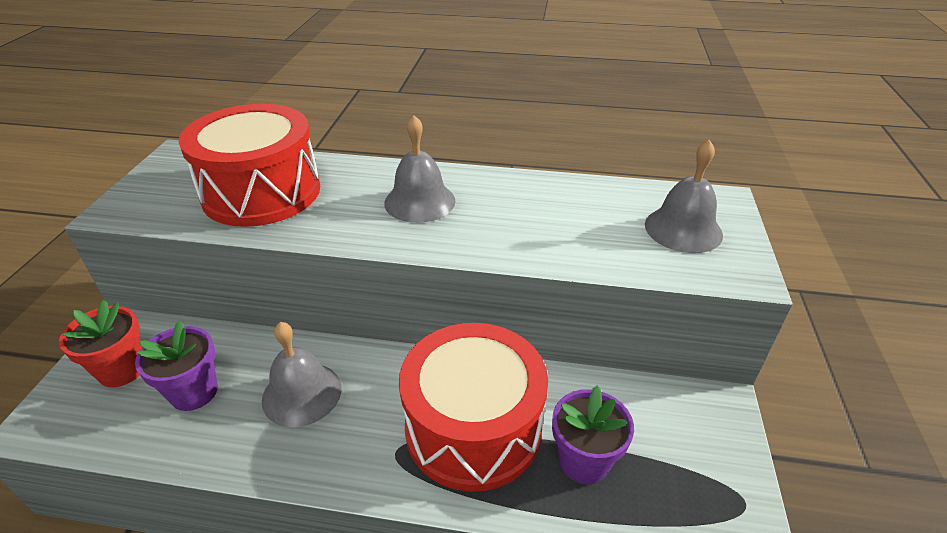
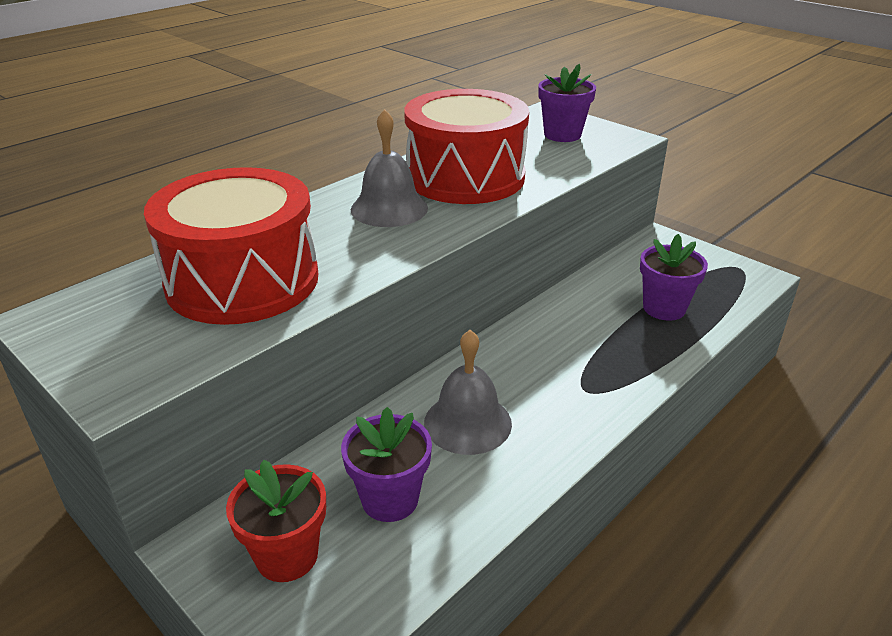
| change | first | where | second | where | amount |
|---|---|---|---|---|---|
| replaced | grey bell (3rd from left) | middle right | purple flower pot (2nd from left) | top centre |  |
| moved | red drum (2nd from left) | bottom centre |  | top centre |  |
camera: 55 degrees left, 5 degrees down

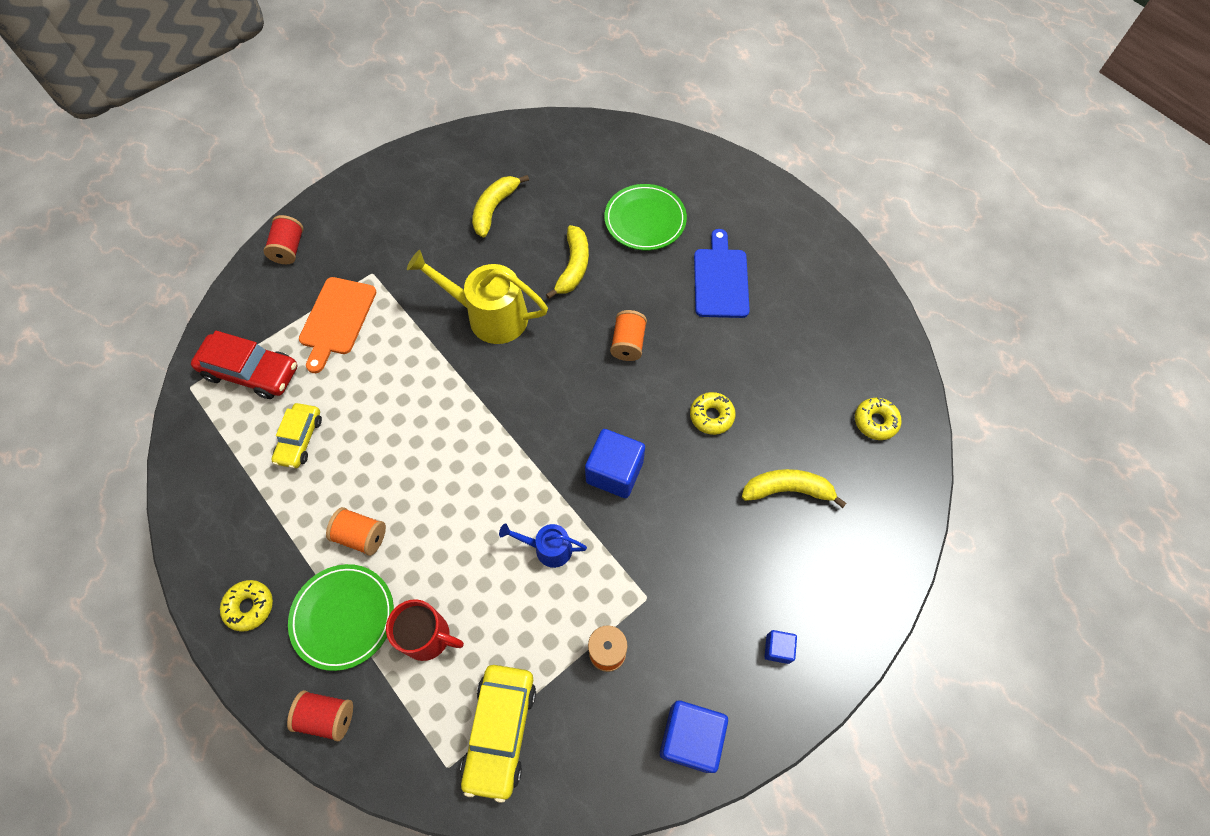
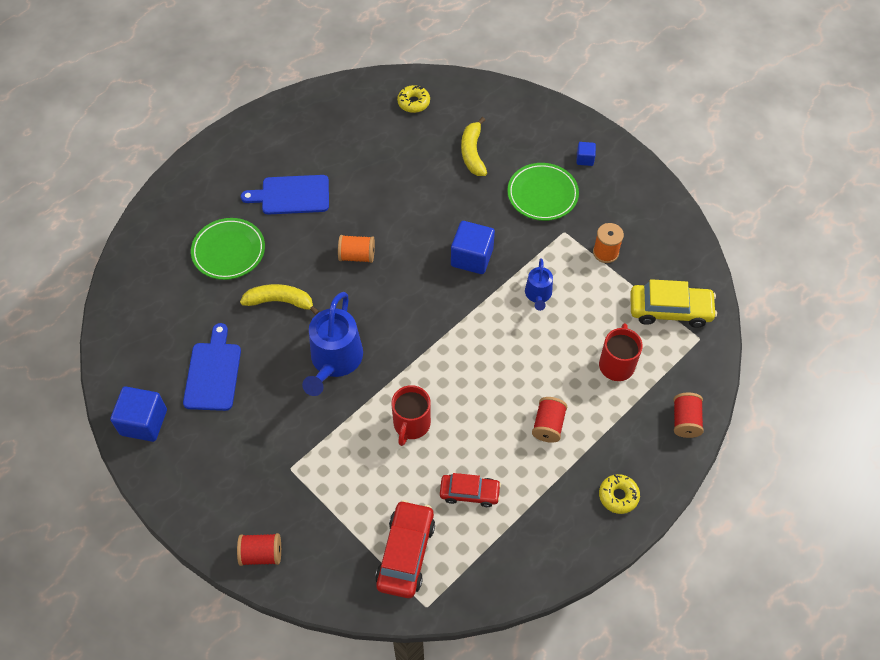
| change | first | where | second | where | amount |
|---|---|---|---|---|---|
| replaced | yellow banana (1st from left) | top centre | blue cutting board (1st from left) | middle left |  |
| recoloured | yellow watering can | centre | blue watering can (1st from left) | centre |  |
| removed | orange cutting board | middle left |  |  |  |
| removed | yellow donut (2nd from left) | centre |  |  |  |
| recoloured | yellow car (1st from left) | middle left | red car (2nd from left) | bottom centre |  |
| recoloured | orange spool (1st from left) | middle left | red spool (2nd from left) | centre |  |
| moved | green plate (1st from left in the first image) | bottom left | green plate (2nd from left) | top centre |  |
| moved | blue cube (2nd from left in the first image) | bottom centre | blue cube (1st from left) | middle left |  |
| added |  |  | red mug (1st from left) | centre |  |
camera: 95 degrees left, 5 degrees down

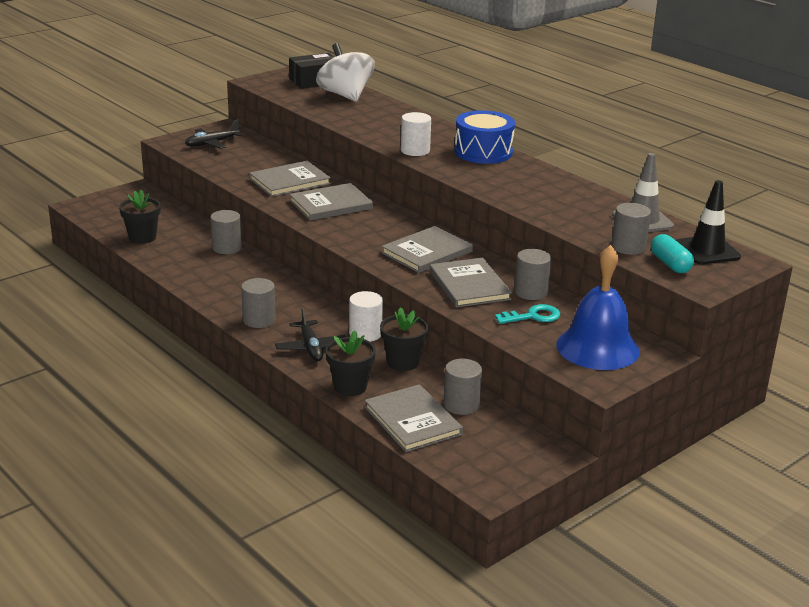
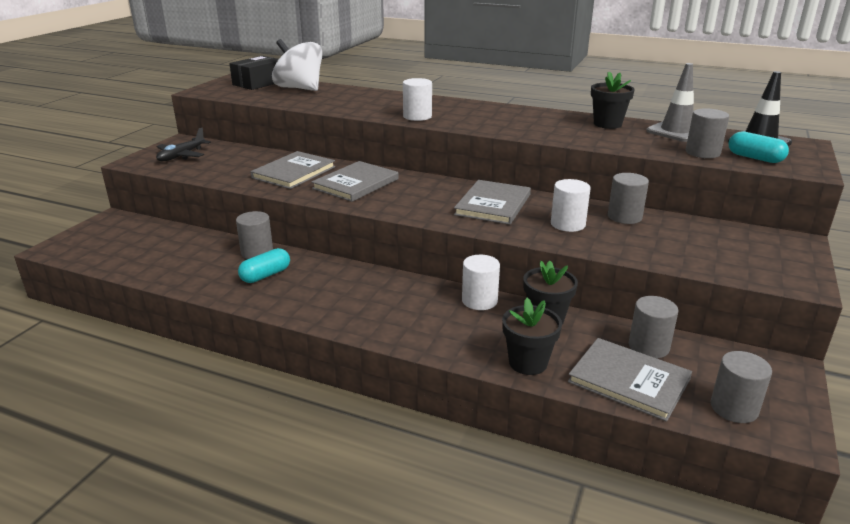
| change | first | where | second | where | amount |
|---|---|---|---|---|---|
| removed | blue drum | top centre |  |  |  |
| moved | black flower pot (1st from left in the first image) | middle left | black flower pot (3rd from left) | top right |  |
| removed | blue bell | middle right |  |  |  |
| replaced | grey book (5th from left) | centre | white cylinder (3rd from left) | middle right |  |
| moved | grey cylinder (2nd from left in the first image) | middle left | grey cylinder (5th from left) | bottom right |  |
| removed | turquoise key | centre |  |  |  |
| removed | black plane (2nd from left) | centre |  |  |  |
| added |  |  | turquoise capsule (1st from left) | middle left |  |
camera: 25 degrees left, 0 degrees up

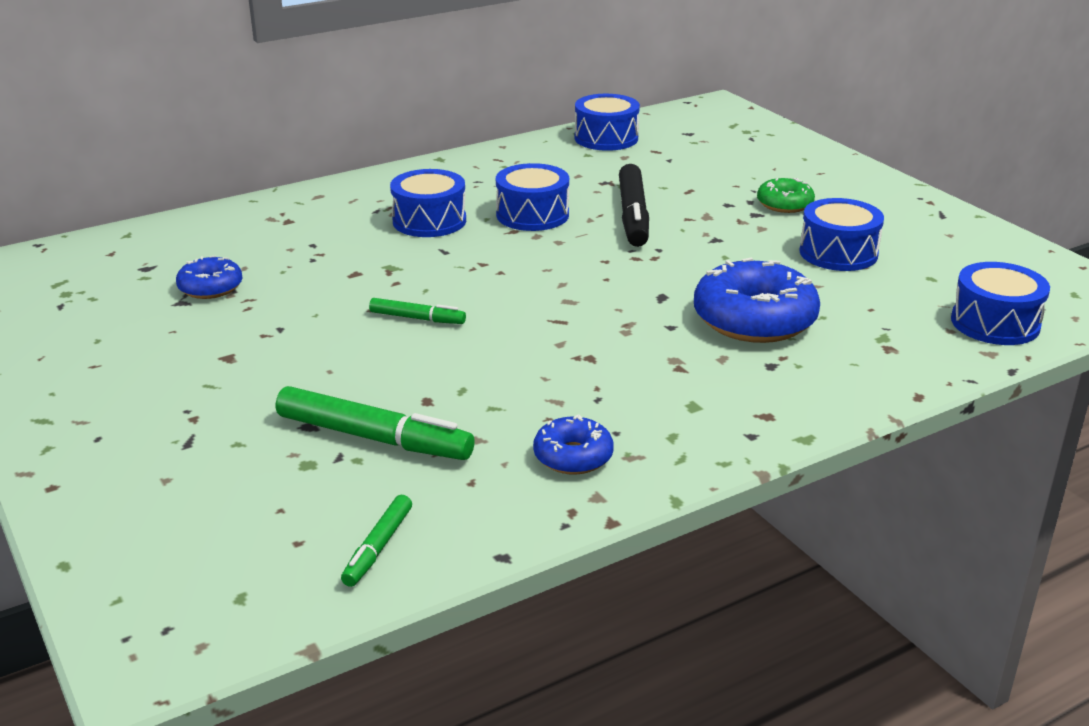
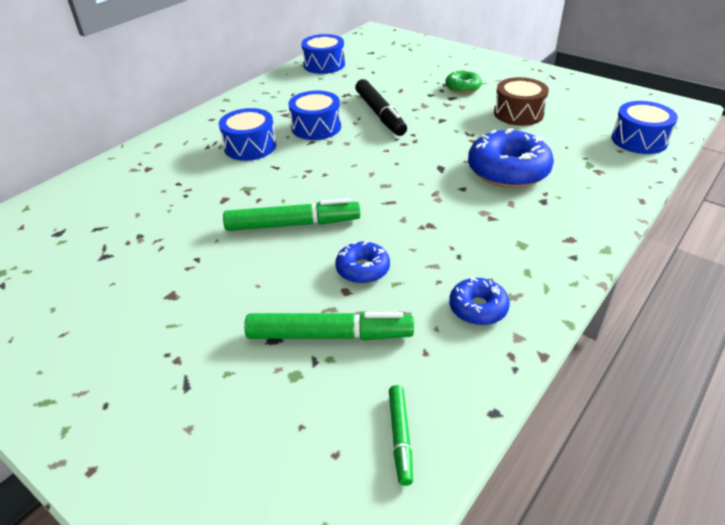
| change | first | where | second | where | amount |
|---|---|---|---|---|---|
| recoloured | blue drum (4th from left) | top right | brown drum | top right |  |
| moved | blue donut (1st from left) | middle left |  | centre |  |
| resized | green marker (3rd from left in the first image) | centre | green marker (1st from left) | centre | x1.84 |
camera: 20 degrees left, 10 degrees up

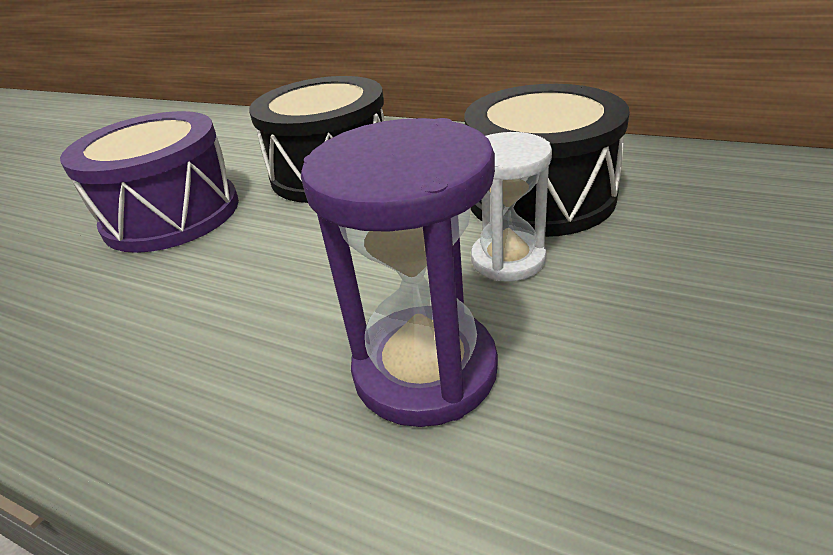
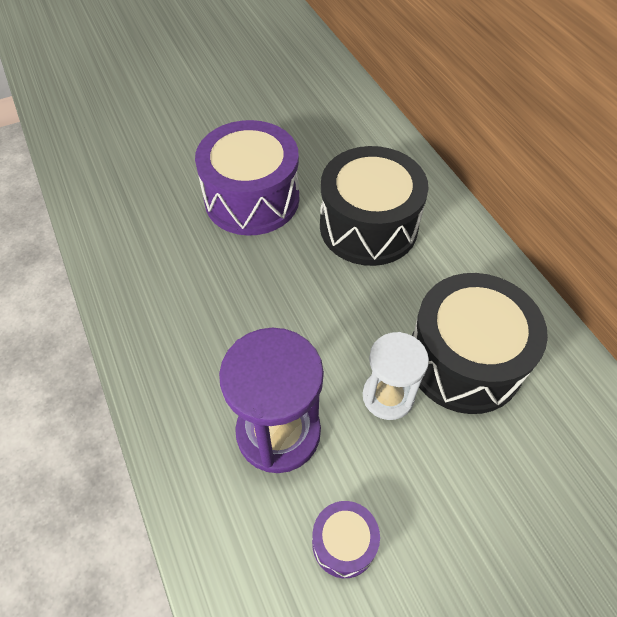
| change | first | where | second | where | amount |
|---|---|---|---|---|---|
| added |  |  | purple drum (2nd from left) | bottom centre |  |
camera: 35 degrees right, 20 degrees up

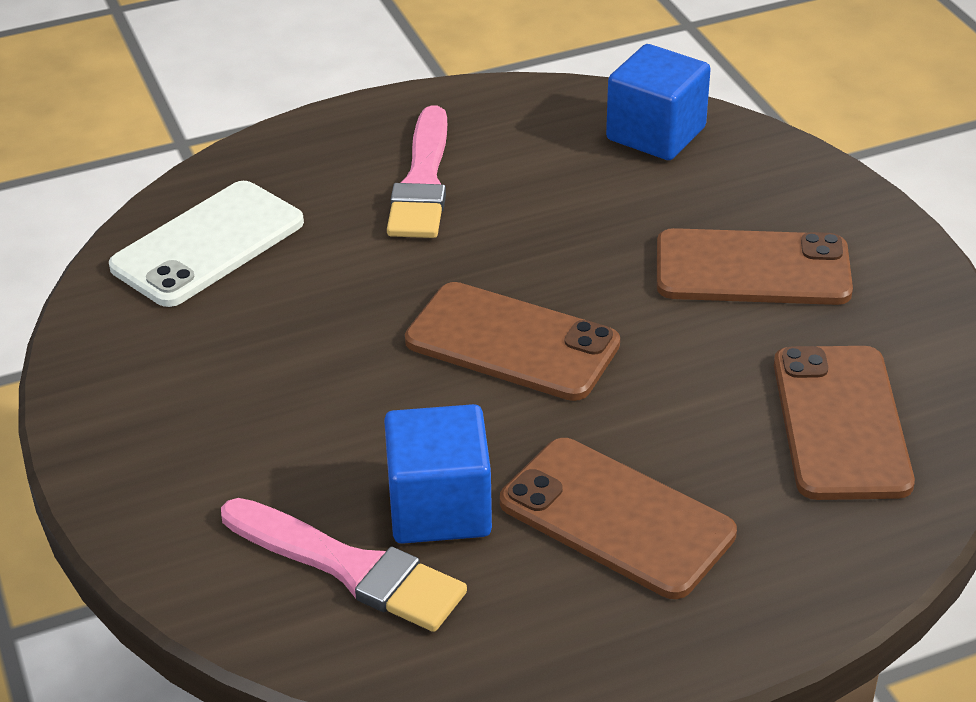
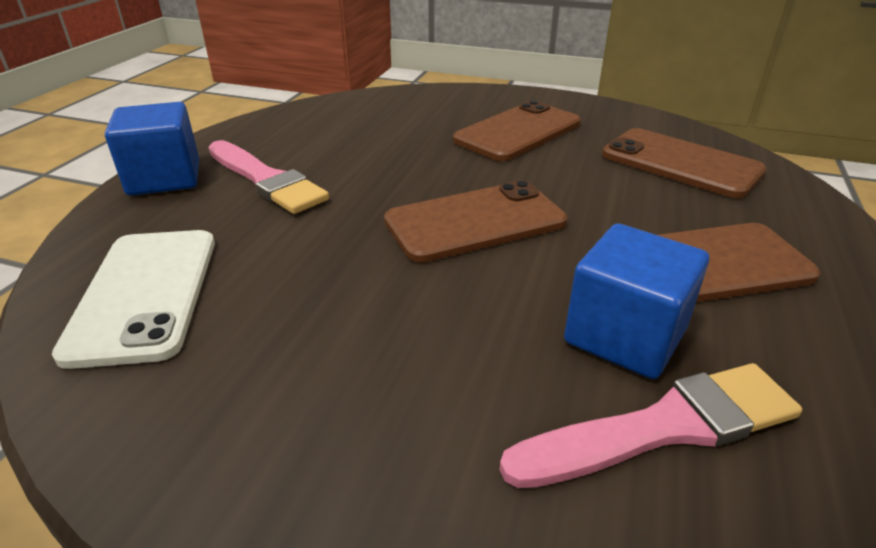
| change | first | where | second | where | amount |
|---|---|---|---|---|---|
| moved | blue cube (2nd from left in the first image) | top right | blue cube (1st from left) | top left |  |
camera: 50 degrees left, 5 degrees down

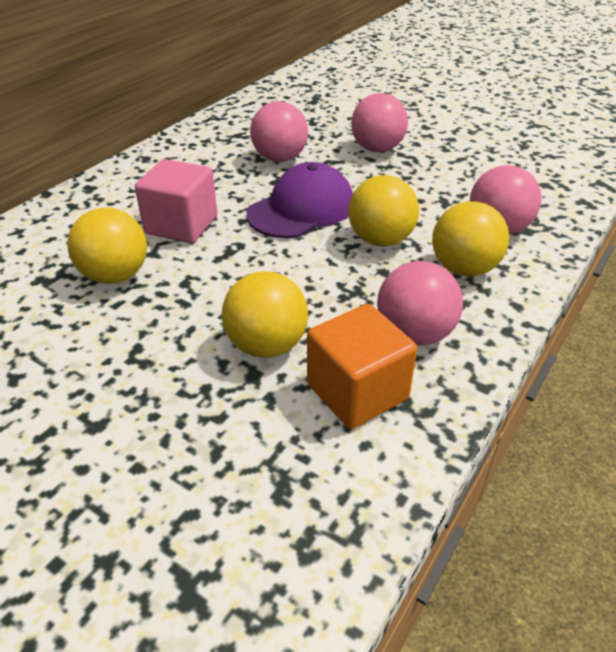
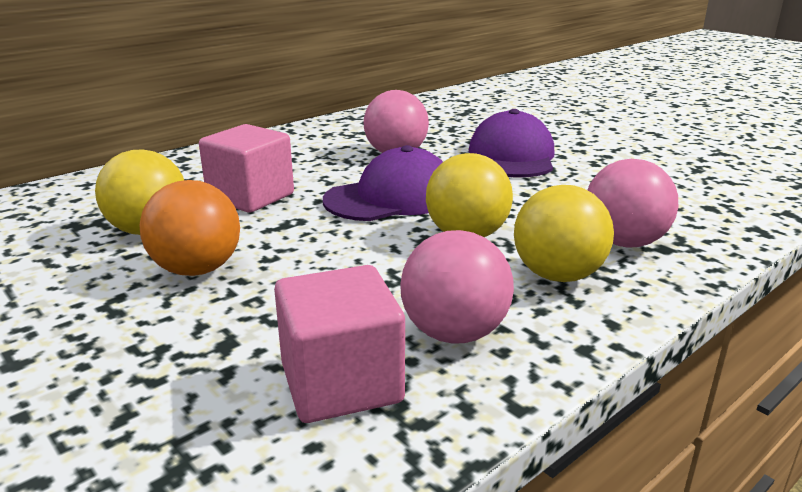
| change | first | where | second | where | amount |
|---|---|---|---|---|---|
| replaced | pink ball (2nd from left) | top centre | purple cap (2nd from left) | top centre |  |
| removed | yellow ball (2nd from left) | centre |  |  |  |
| recoloured | orange cube | centre | pink cube (2nd from left) | bottom centre |  |
| added |  |  | orange ball | middle left |  |
camera: 15 degrees right, 15 degrees down

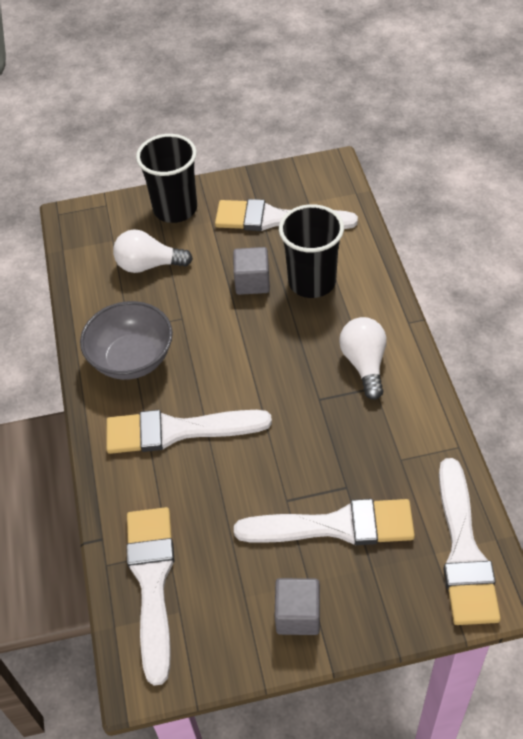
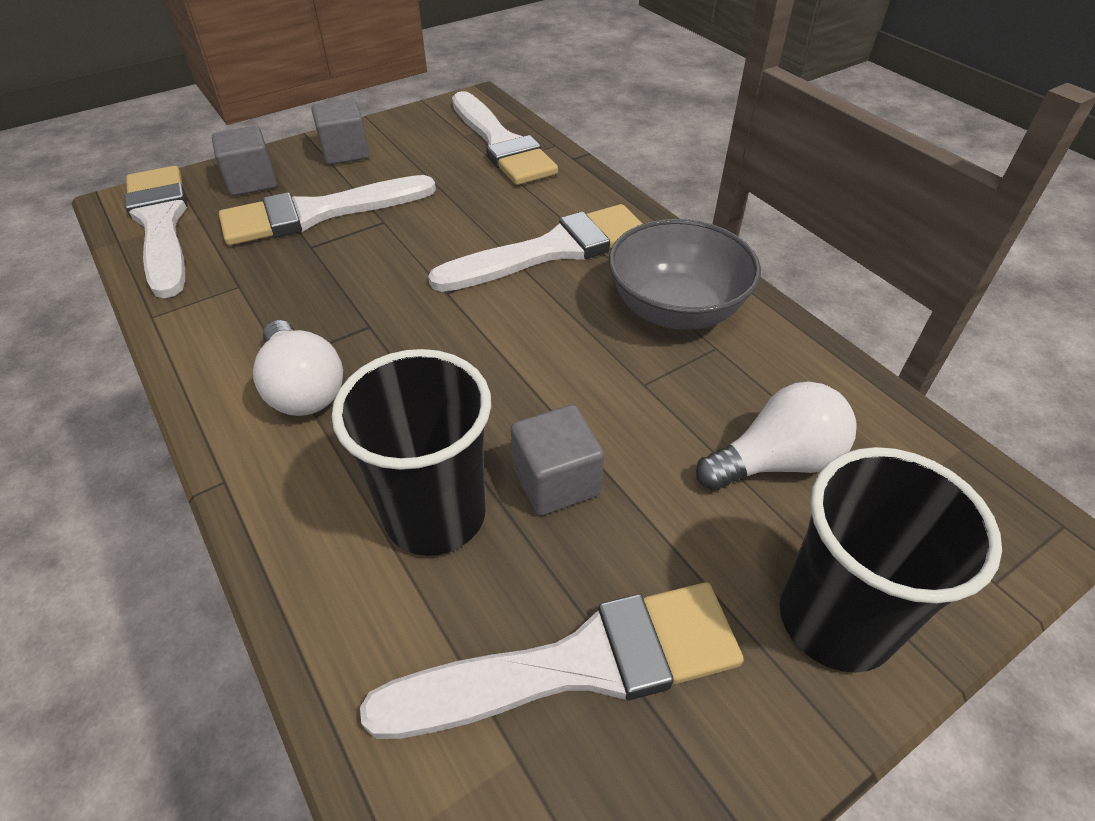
| change | first | where | second | where | amount |
|---|---|---|---|---|---|
| added |  |  | grey cube (1st from left) | top left |  |
camera: 155 degrees right, 5 degrees down

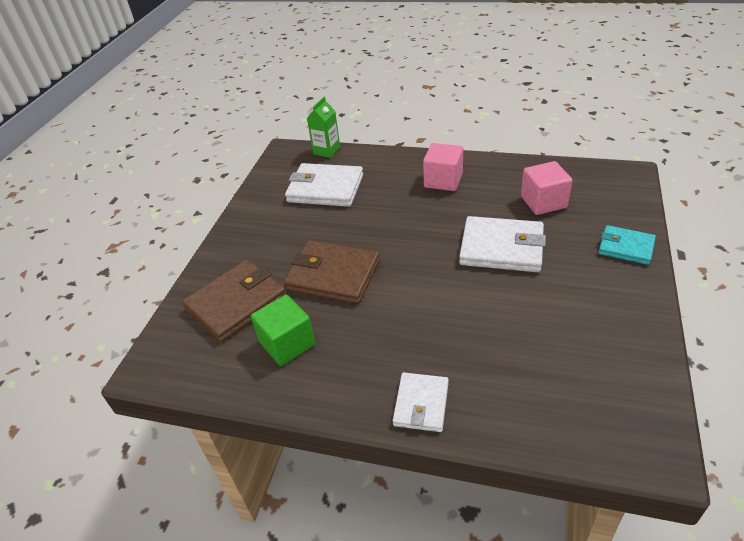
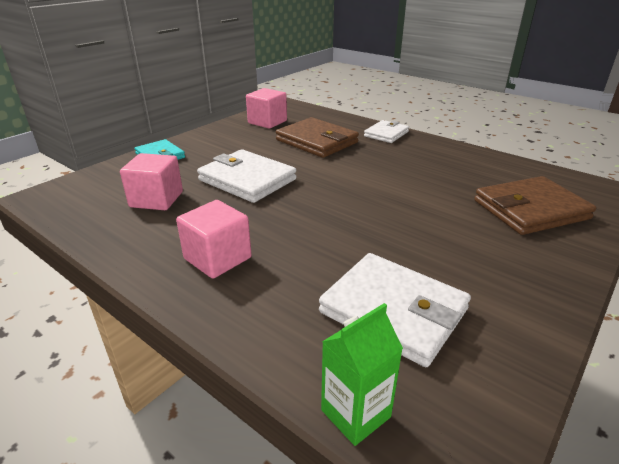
| change | first | where | second | where | amount |
|---|---|---|---|---|---|
| moved | brown wallet (2nd from left in the first image) | centre | brown wallet (1st from left) | top centre |  |
| removed | green cube | centre |  |  |  |
| added |  |  | pink cube (3rd from left) | top centre |  |
camera: 160 degrees left, 10 degrees down

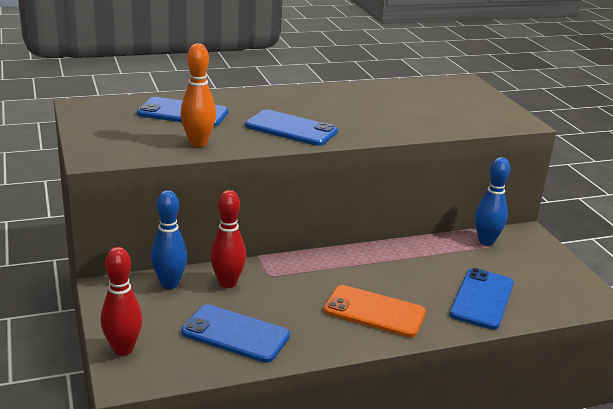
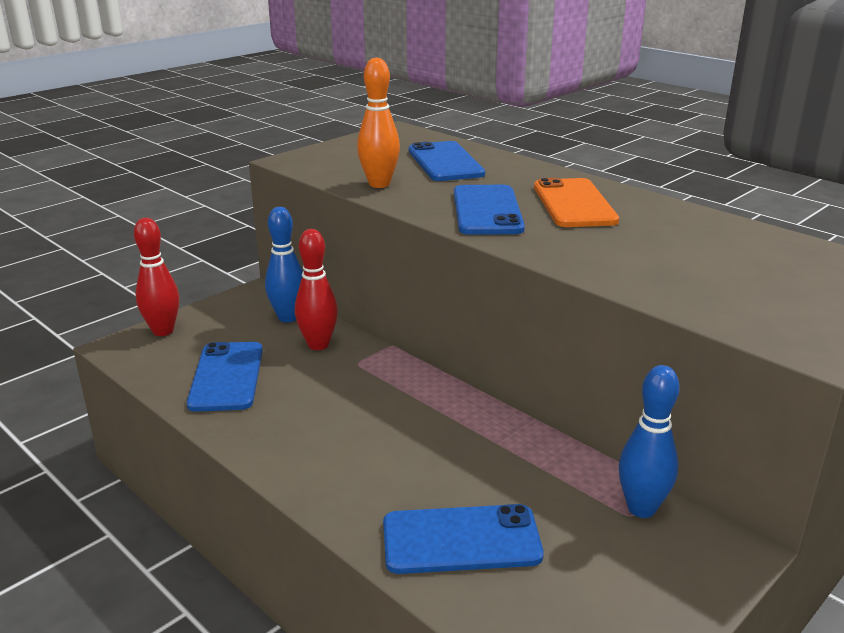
| change | first | where | second | where | amount |
|---|---|---|---|---|---|
| moved | orange phone | bottom centre |  | top right |  |
camera: 65 degrees right, 0 degrees up

